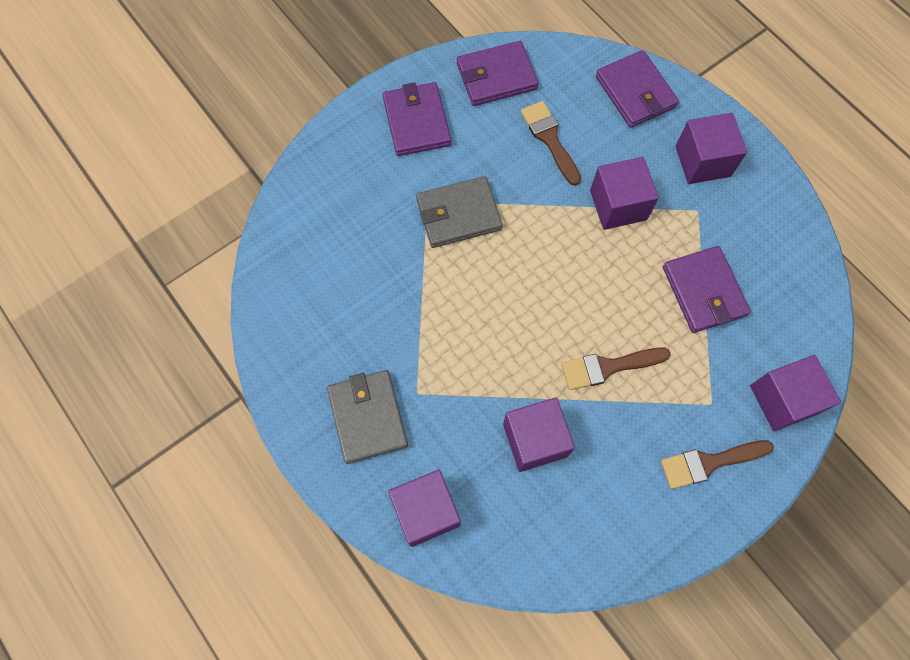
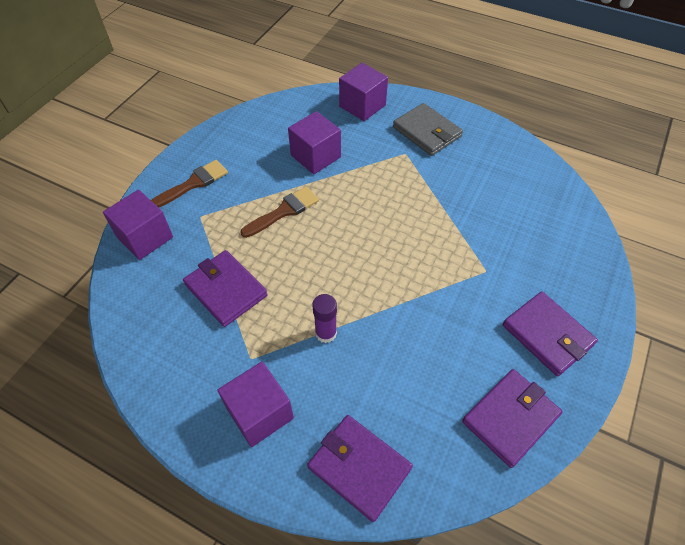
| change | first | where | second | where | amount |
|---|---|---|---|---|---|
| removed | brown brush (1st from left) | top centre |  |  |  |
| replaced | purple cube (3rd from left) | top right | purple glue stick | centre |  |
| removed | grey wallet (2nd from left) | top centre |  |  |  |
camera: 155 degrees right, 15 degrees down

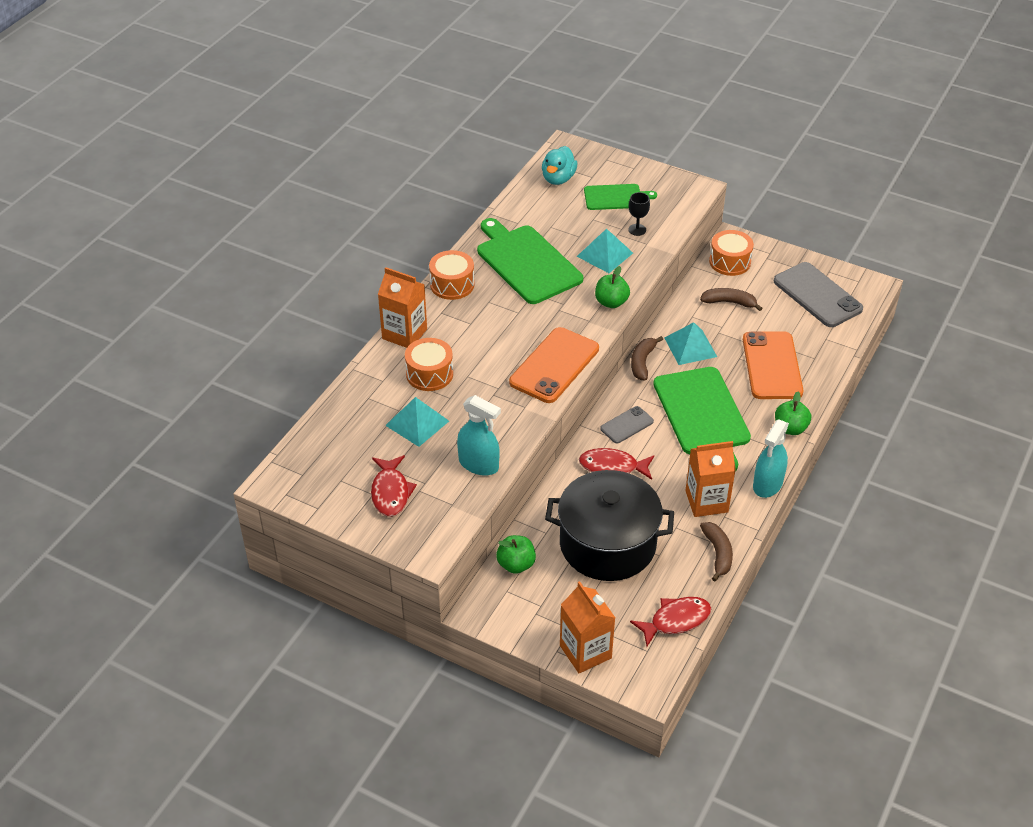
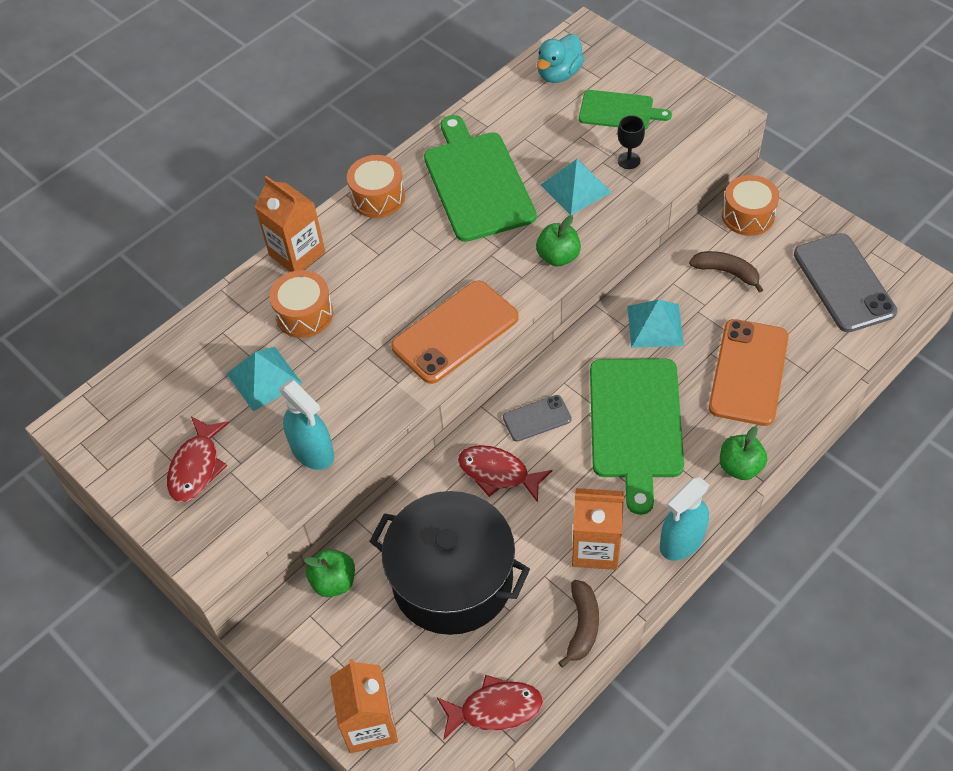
| change | first | where | second | where | amount |
|---|---|---|---|---|---|
| removed | brown banana (1st from left) | centre |  |  |  |
camera: 20 degrees right, 10 degrees up

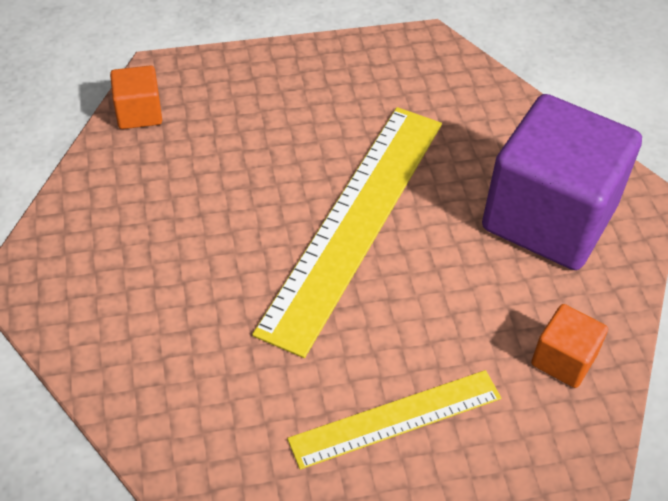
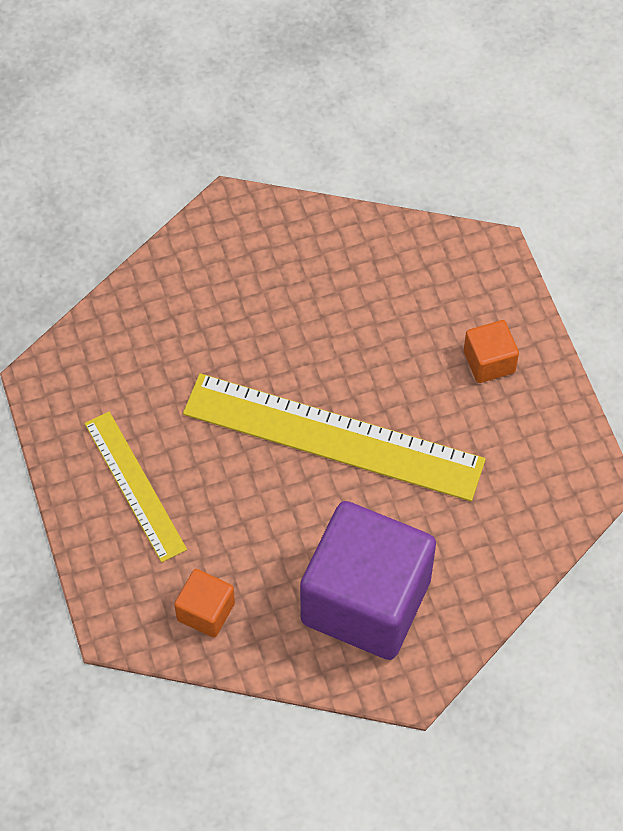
| change | first | where | second | where | amount |
|---|---|---|---|---|---|
| moved | orange cube (1st from left in the first image) | top left | orange cube (2nd from left) | middle right |  |
camera: 85 degrees right, 10 degrees up

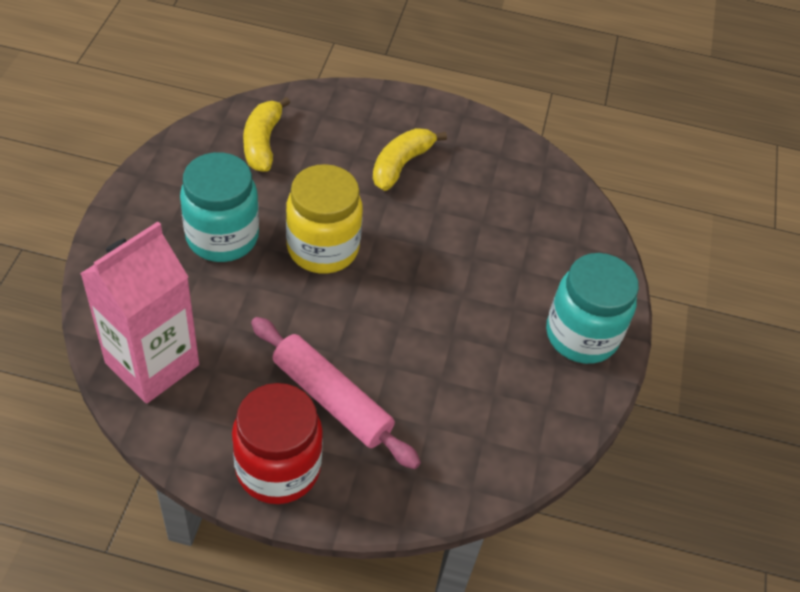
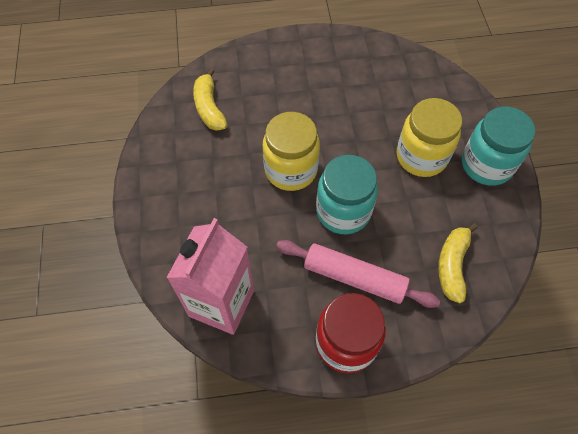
| change | first | where | second | where | amount |
|---|---|---|---|---|---|
| moved | yellow banana (2nd from left) | top centre |  | middle right |  |
| moved | turquoise jar (1st from left) | middle left |  | centre |  |
| added |  |  | yellow jar (2nd from left) | top right |  |
camera: 15 degrees left, 10 degrees up

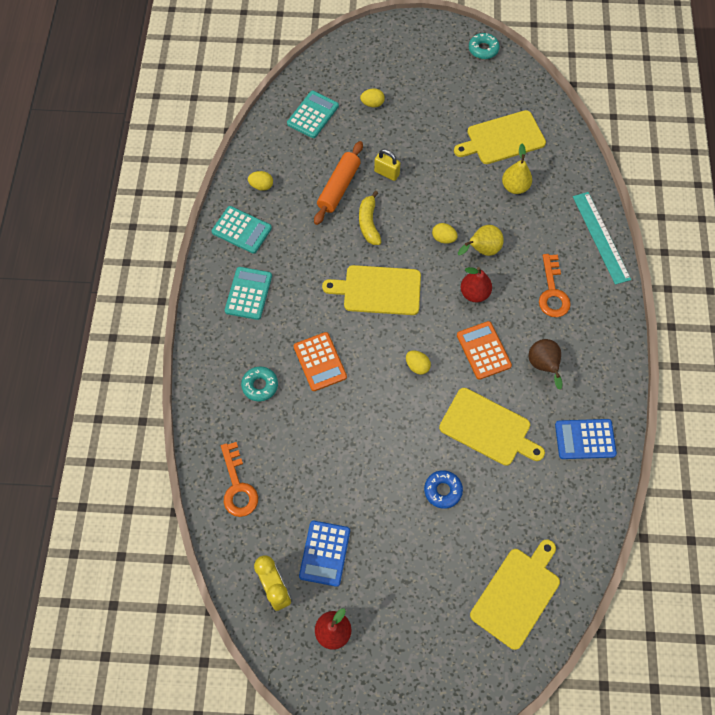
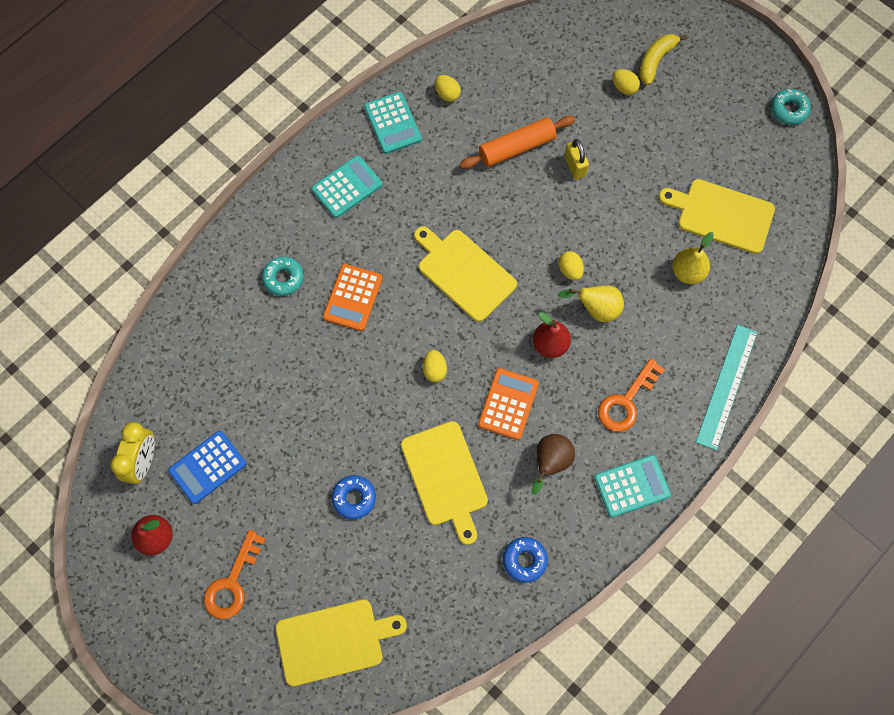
| change | first | where | second | where | amount |
|---|---|---|---|---|---|
| moved | turquoise calculator (3rd from left) | top centre |  | bottom right |  |
| moved | yellow banana | top centre |  | top right |  |
| replaced | blue calculator (2nd from left) | middle right | blue donut (2nd from left) | bottom centre |  |
| moved | orange key (1st from left) | bottom centre |  | bottom left |  |
camera: 40 degrees right, 5 degrees up

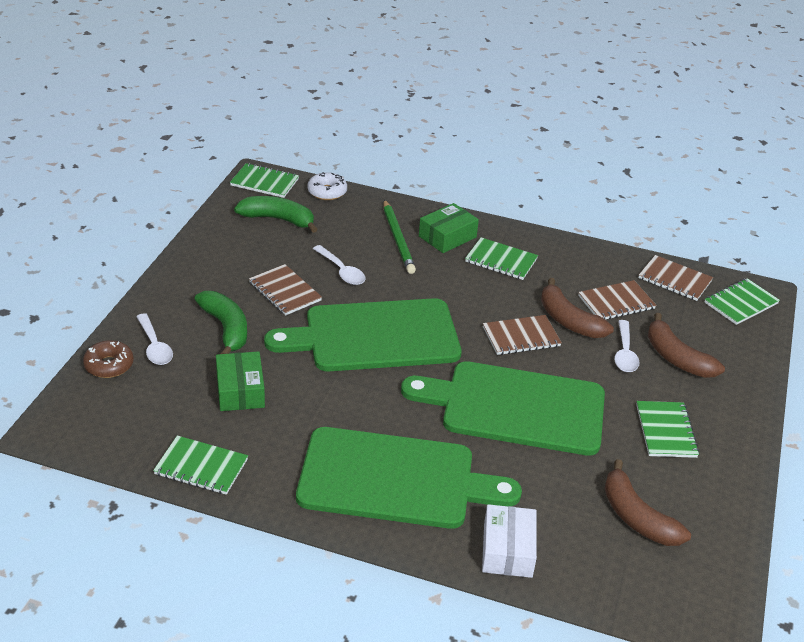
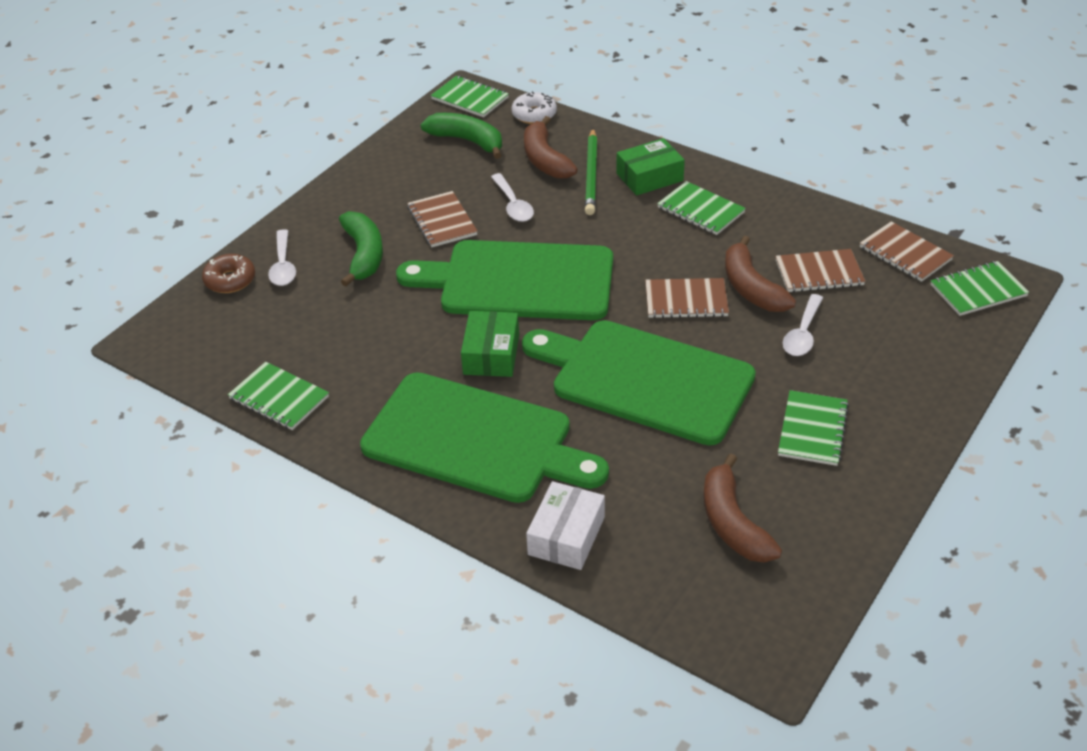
| change | first | where | second | where | amount |
|---|---|---|---|---|---|
| moved | brown banana (3rd from left in the first image) | middle right | brown banana (1st from left) | top centre |  |
| moved | green box (1st from left) | middle left |  | centre |  |
camera: 20 degrees right, 5 degrees up

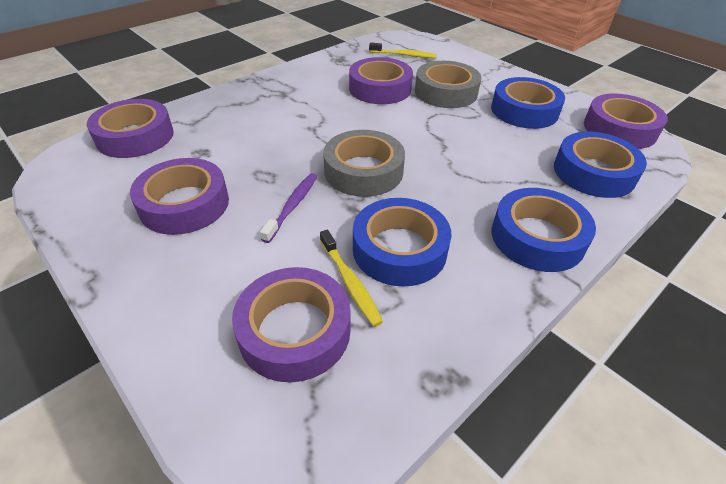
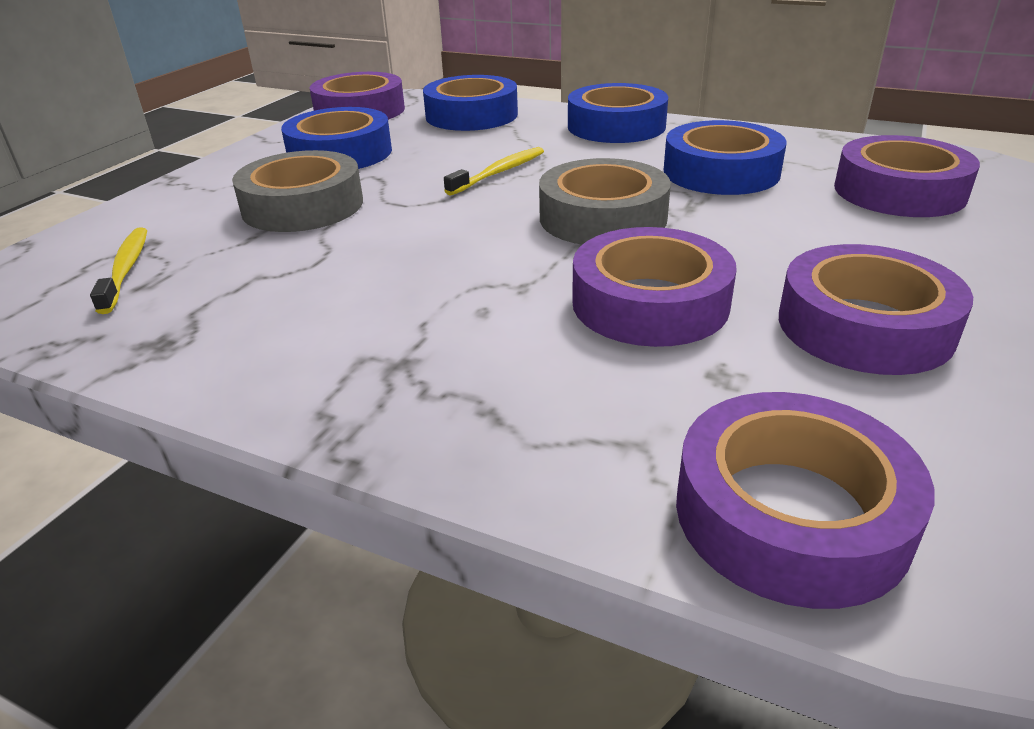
| change | first | where | second | where | amount |
|---|---|---|---|---|---|
| moved | purple tape (4th from left in the first image) | top centre | purple tape (2nd from left) | centre |  |
| removed | purple toothbrush | centre |  |  |  |
| moved | yellow toothbrush (1st from left in the first image) | centre | yellow toothbrush (2nd from left) | top centre |  |
camera: 110 degrees left, 10 degrees down

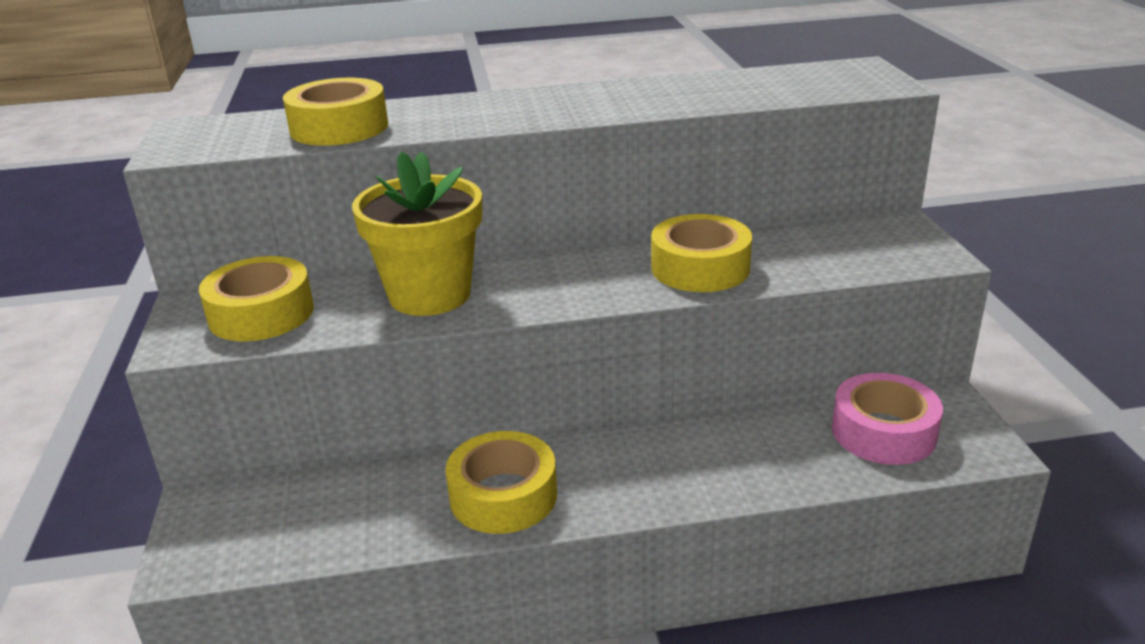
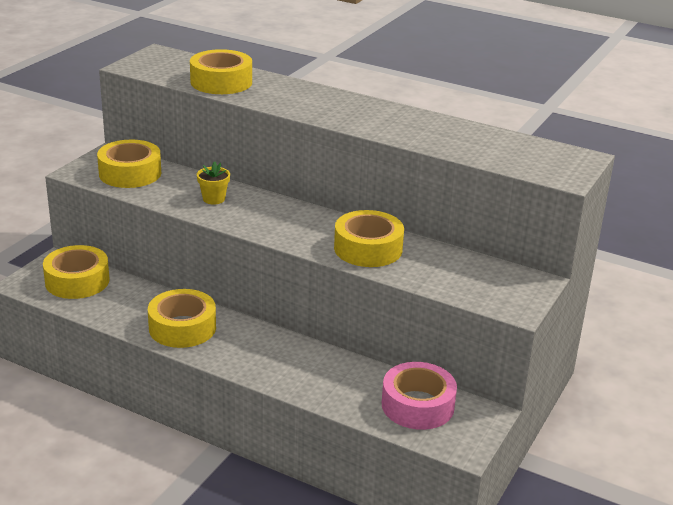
| change | first | where | second | where | amount |
|---|---|---|---|---|---|
| resized | yellow flower pot | centre |  | middle left | x0.43 |
| added |  |  | yellow tape (1st from left) | middle left |  |
camera: 35 degrees right, 0 degrees up

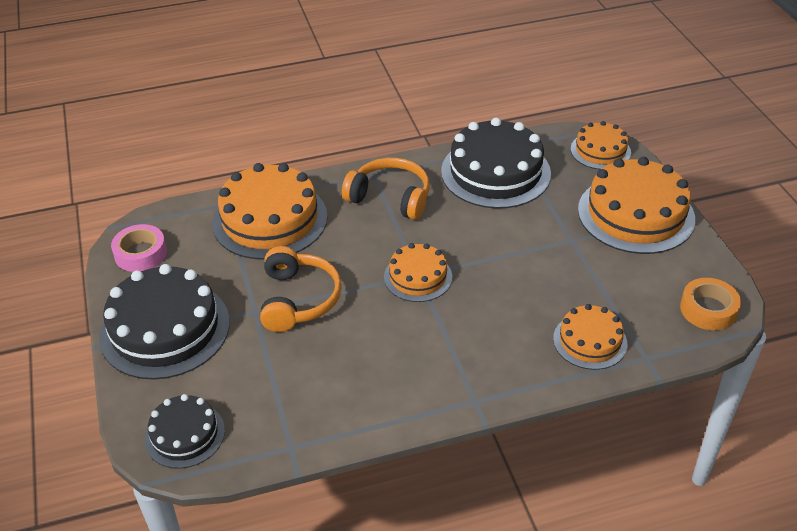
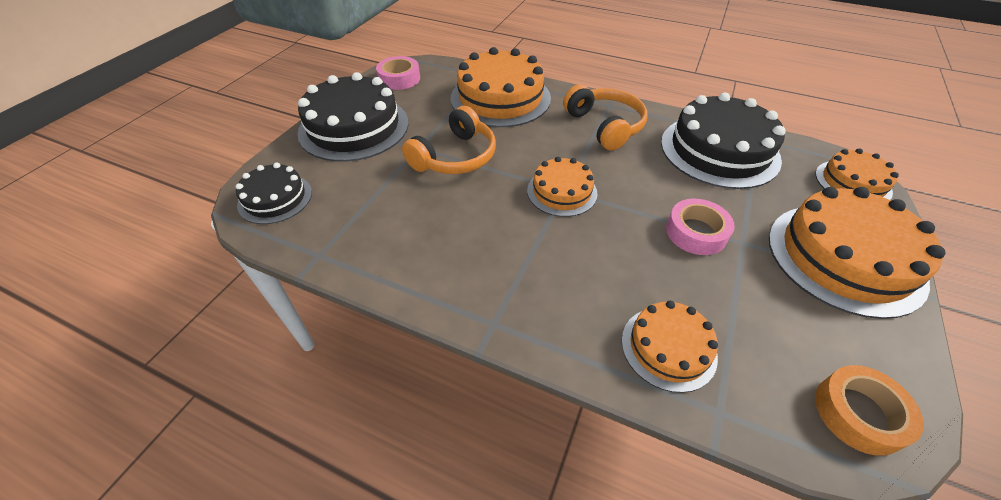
| change | first | where | second | where | amount |
|---|---|---|---|---|---|
| added |  |  | pink tape (2nd from left) | middle right |  |
camera: 40 degrees right, 5 degrees up

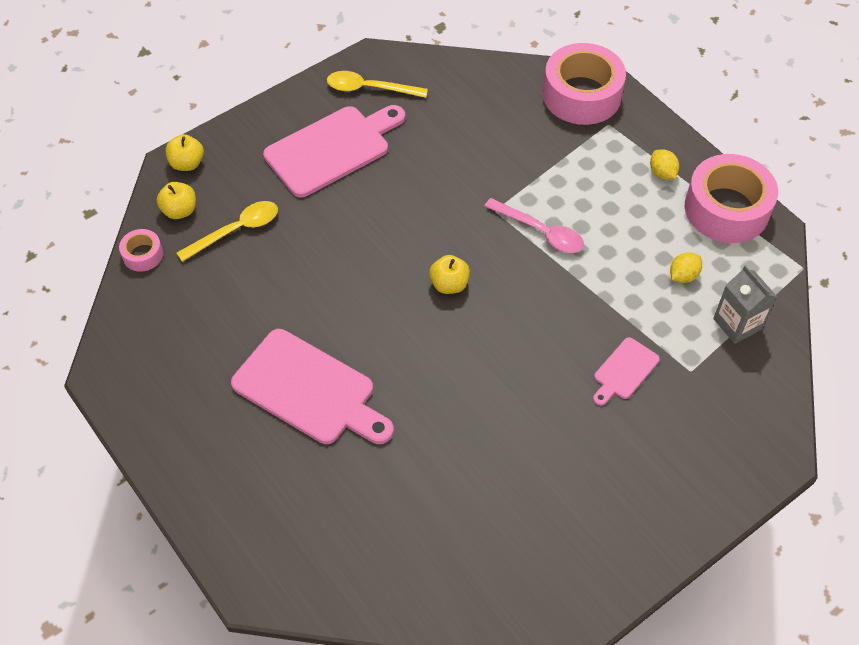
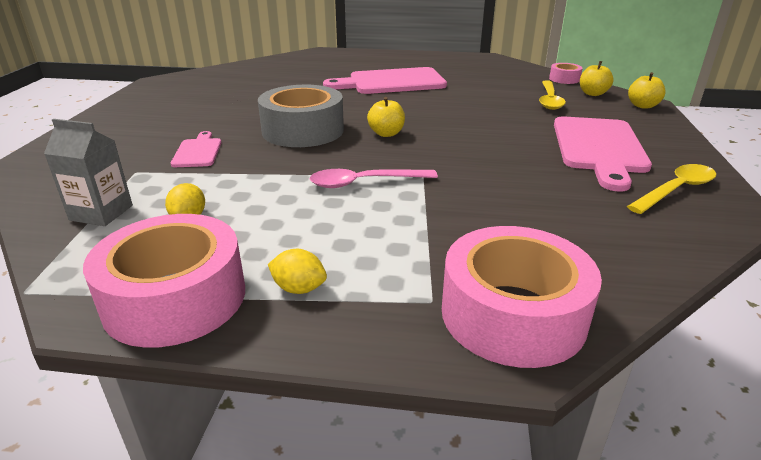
| change | first | where | second | where | amount |
|---|---|---|---|---|---|
| added |  |  | grey tape | top centre |  |
camera: 135 degrees right, 25 degrees down

